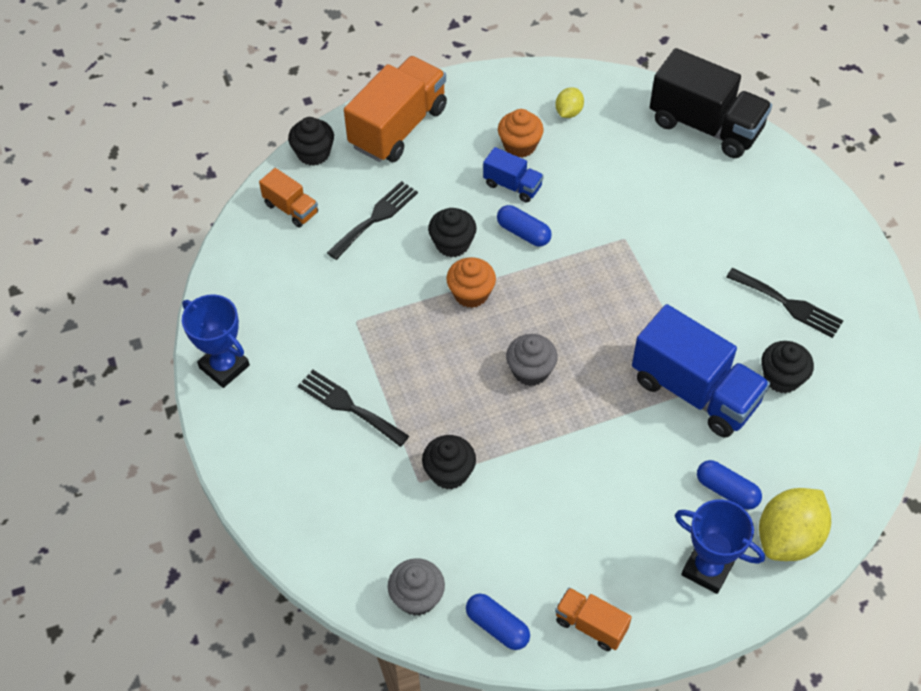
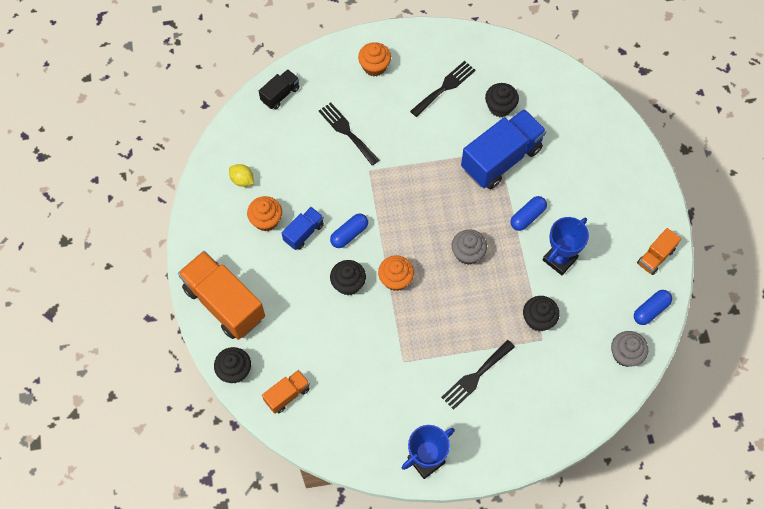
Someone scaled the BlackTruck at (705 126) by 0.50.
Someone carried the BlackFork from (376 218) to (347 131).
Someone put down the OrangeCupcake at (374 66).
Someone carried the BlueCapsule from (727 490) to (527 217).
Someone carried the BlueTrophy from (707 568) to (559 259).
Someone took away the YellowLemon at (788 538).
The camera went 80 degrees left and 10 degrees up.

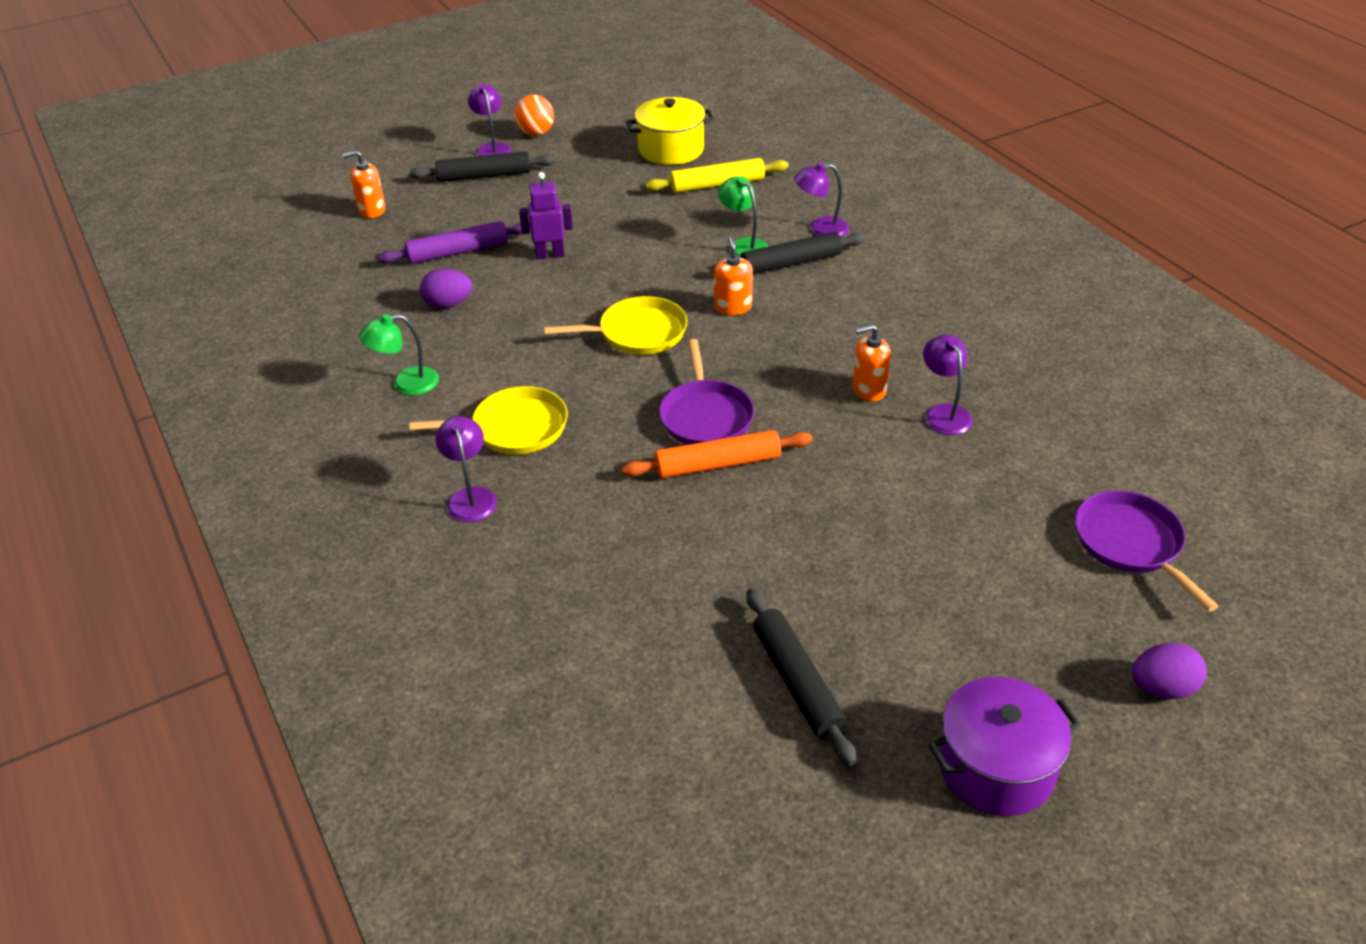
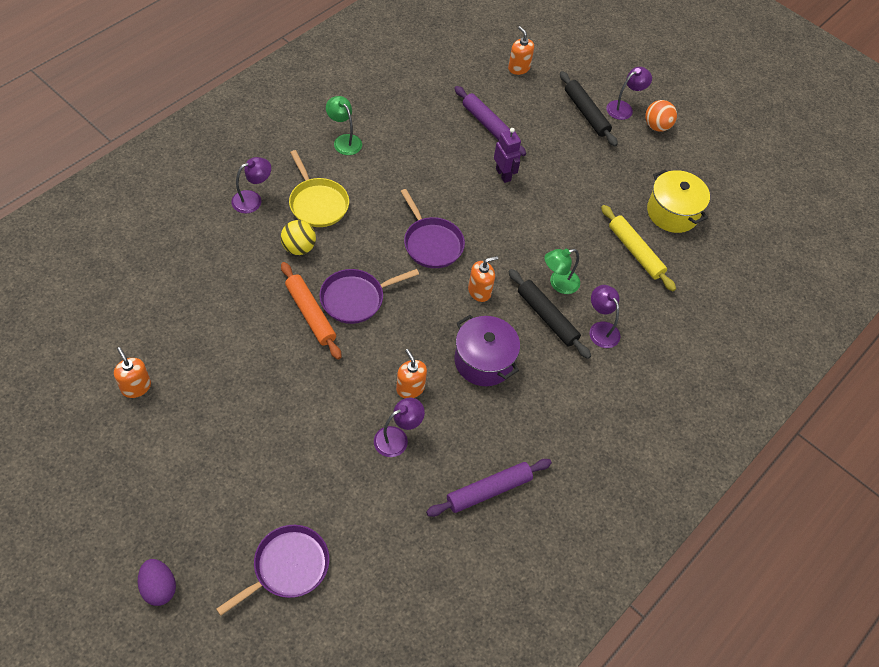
Someone swapped the BlackRollingPin at (797 682) for the OrangeSoapDispenser at (136 387).
Someone put down the YellowBall at (299 248).
Someone repainted the YellowPan at (638 333), which became the PurplePan at (431 243).
Someone put down the PurpleRollingPin at (488 490).
Someone carried the PurplePot from (996 767) to (483 361).
Someone rotated the GreenLamp at (743 245) by 150 degrees counterclockwise.
Someone took away the PurpleEgg at (448 304).
The camera went 65 degrees right and 15 degrees up.

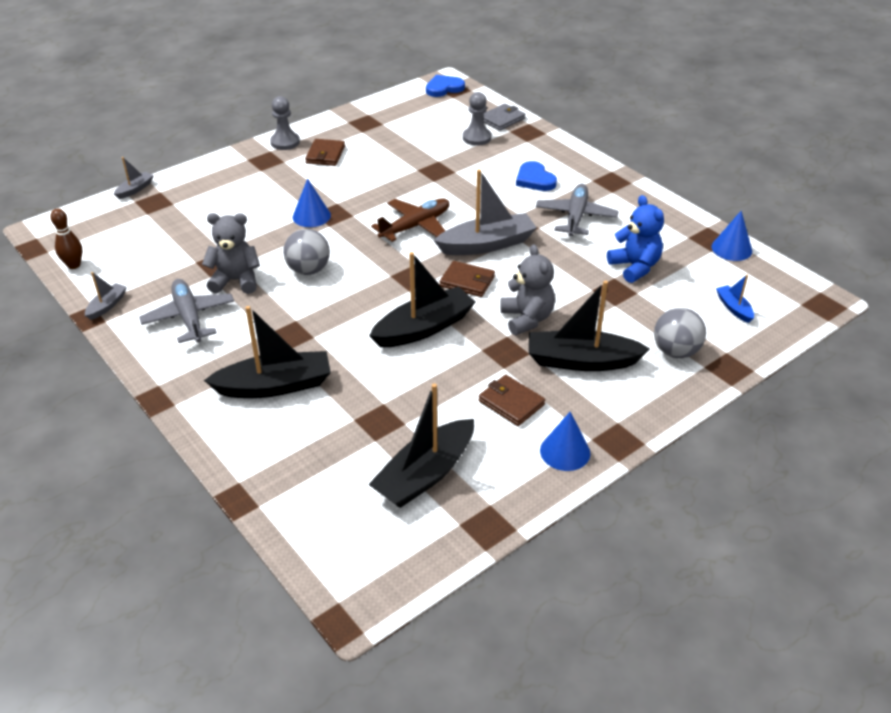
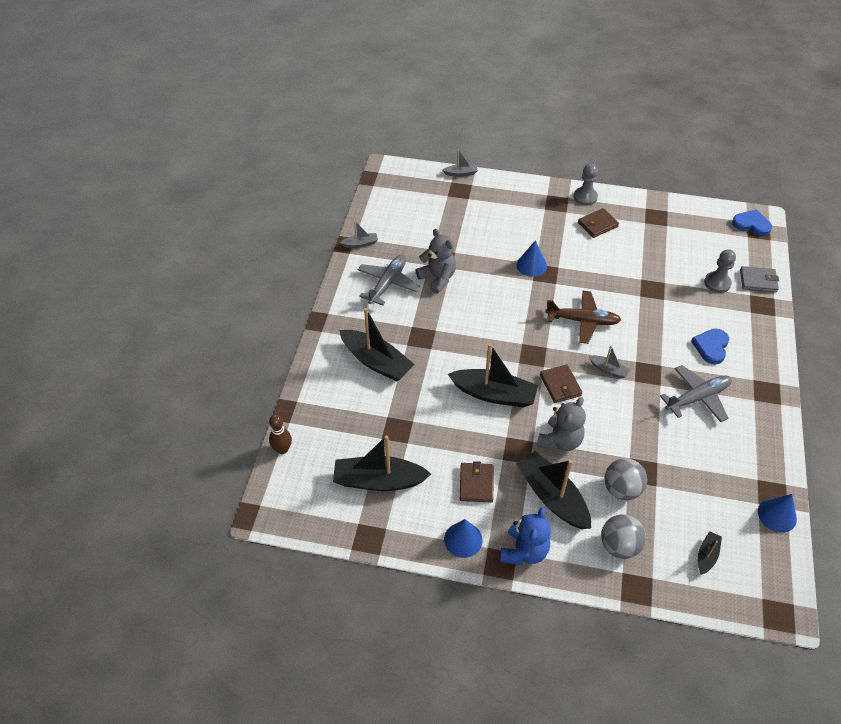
Someone carried the BrownBowlingPin from (74 265) to (282 449).
Someone carried the BlueTeddyBear from (635 267) to (524 551).
Someone scaled the GreyBoat at (487 244) by 0.48.
Someone carried the GreyBall from (308 270) to (621 489).
Someone repainted the BlueBoat at (734 308), which became the BlackBoat at (706 556).
The camera went 50 degrees right and 10 degrees up.

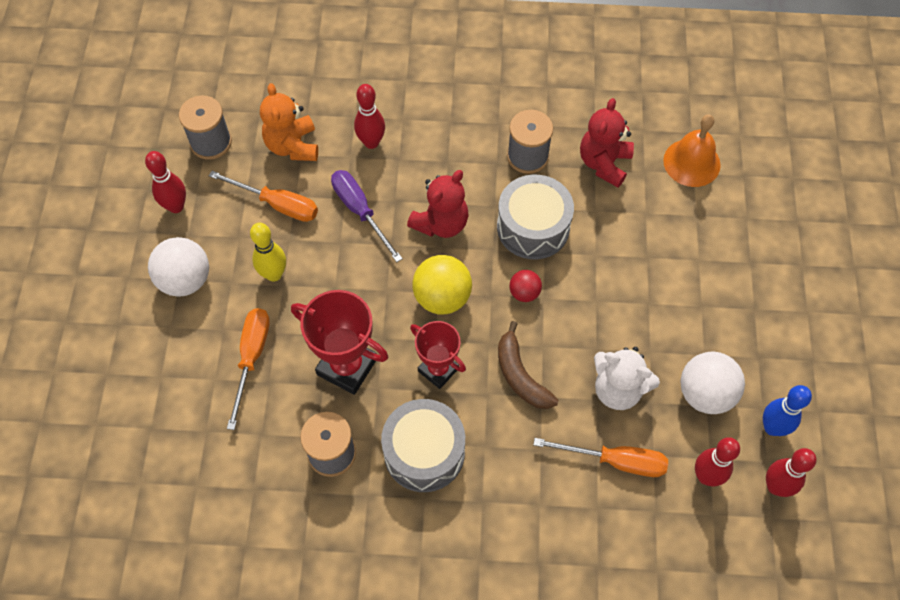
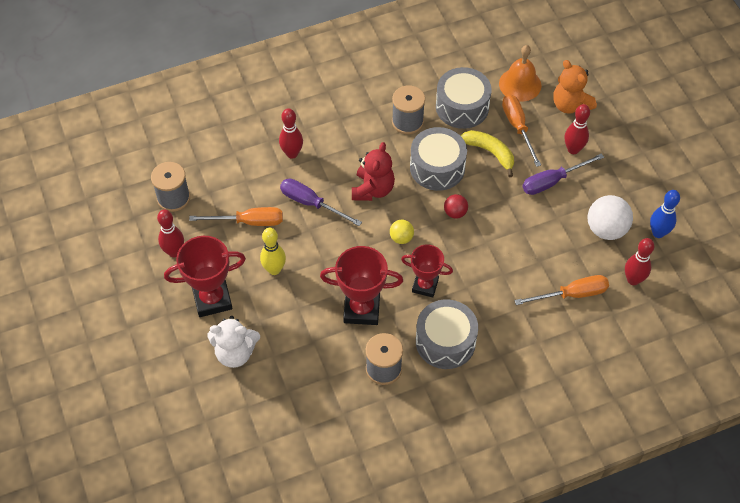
Someone swapped the WhiteBall at (185 280) for the RedTrophy at (212 299).
Someone carried the WhiteTeddyBear from (618 389) to (235 353).
Someone scaled the YellowBall at (442 297) by 0.55.
Someone swapped the RedTeddyBear at (604 163) for the GreyDrum at (462 107).
Someone put down the YellowBanana at (490 152).
Someone carried the OrangeScrewdriver from (252 358) to (518 127).
Someone put down the PurpleScrewdriver at (552 181).
Someone carried the OrangeTeddyBear from (293 146) to (570 105).
Someone carried the RedBowlingPin from (775 486) to (573 149).
Someone took away the BrownBanana at (520 375).
The camera went 25 degrees left and 5 degrees down.

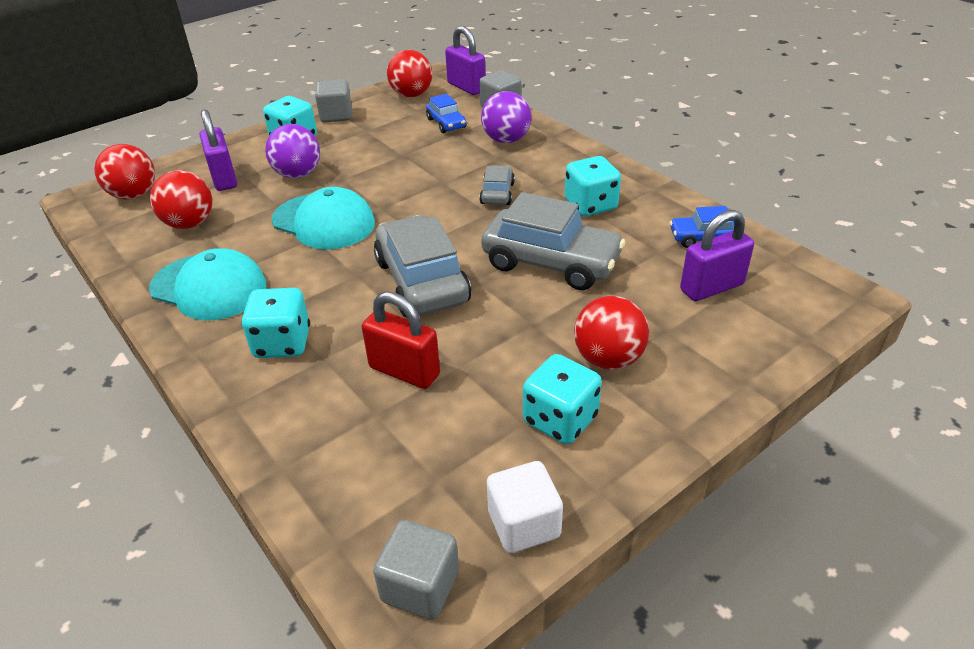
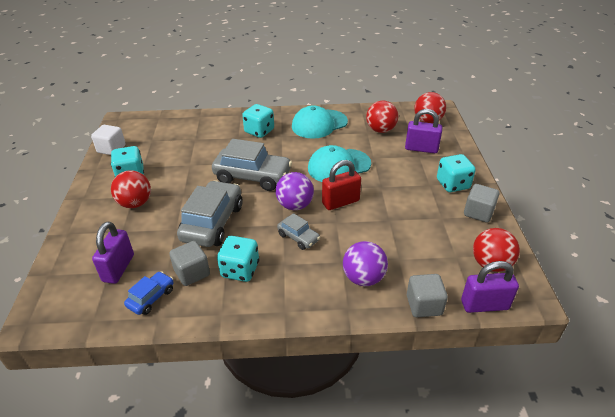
Someone carried the GreyCube from (420 586) to (192 273).
Someone rotated the GreyCar at (551 262) by 135 degrees clockwise.
Someone carried the PurpleBall from (298 174) to (295 205).
Someone carried the RedPadlock from (404 371) to (340 202).
Someone took away the BlueCar at (446 123).
The camera went 125 degrees right and 0 degrees up.

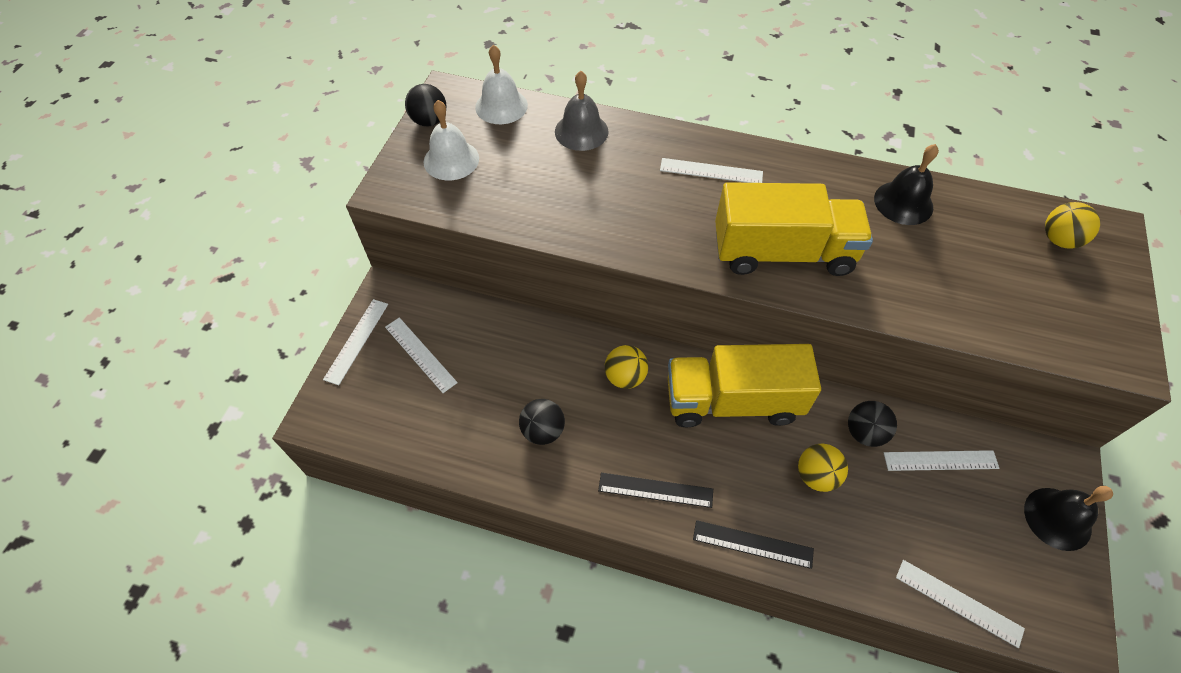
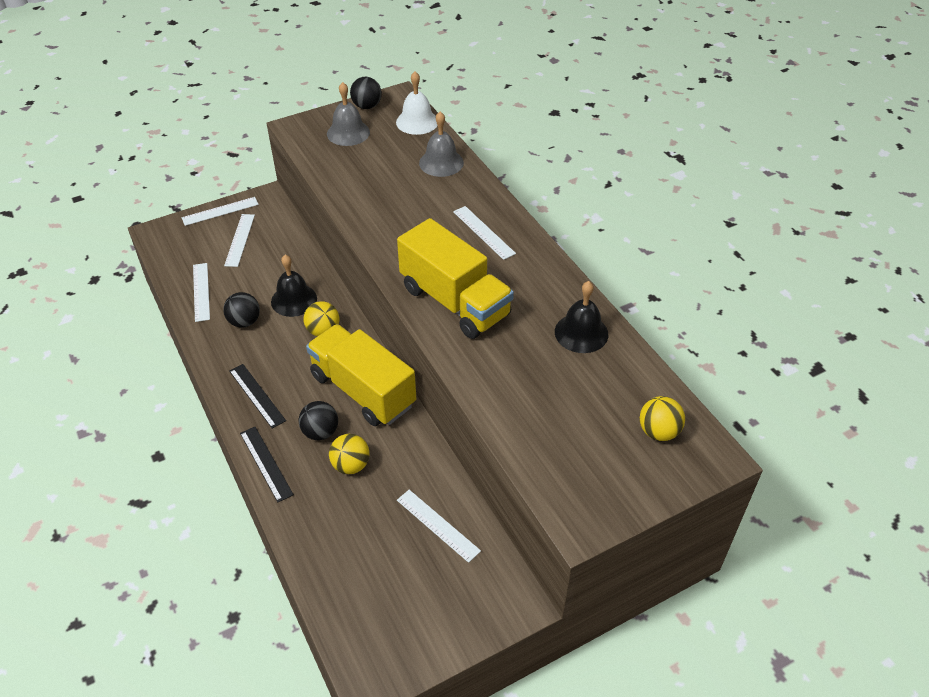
Someone carried the WhiteRuler from (958 603) to (201 292).
Someone carried the BlackBell from (1057 518) to (294 300).
Someone carried the BlackBall from (864 433) to (320 432).
Someone repainted the WhiteBell at (451 160), which became the GreyBell at (348 133).
The camera went 45 degrees right and 10 degrees down.

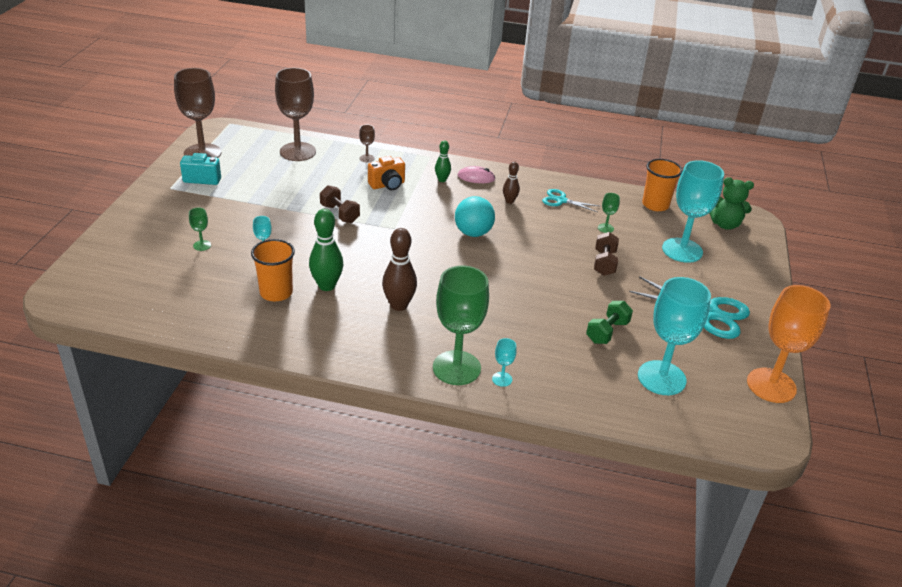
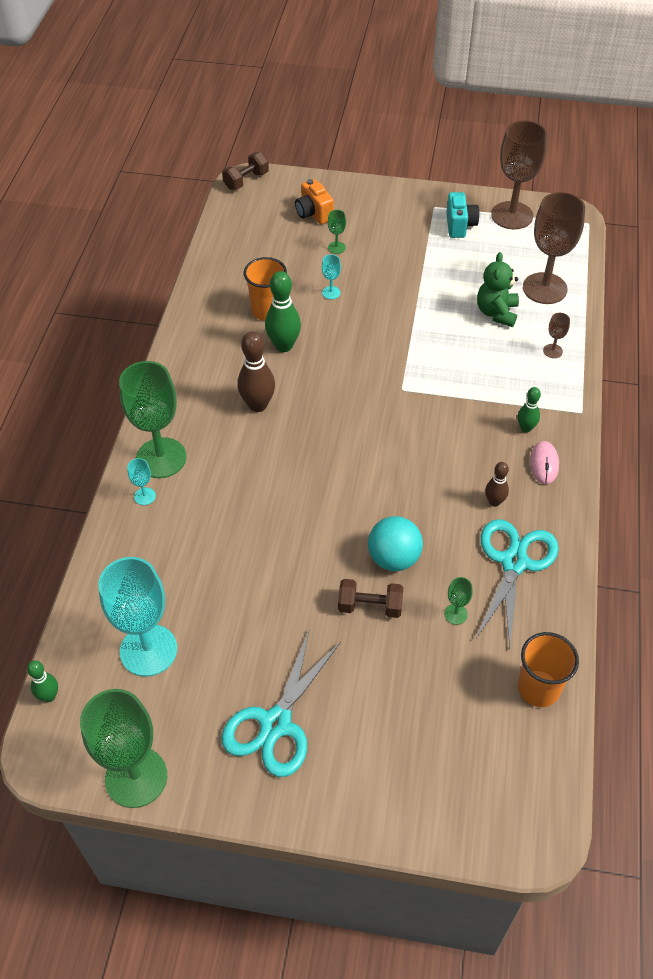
Someone put down the GreenBowlingPin at (49 696).
Someone repainted the OrangeGoblet at (771 385), which became the GreenGoblet at (136 777).
Someone carried the BrownDumbbell from (339 213) to (246 180).
Someone carried the OrangeCamera from (387 185) to (314 214).
Someone carried the TurquoiseBall from (473 233) to (394 558).
Someone scaled the TurquoiseScissors at (561 200) by 1.76.
Someone carried the GreenTeddyBear from (725 224) to (496 313).
Someone took away the GreenDumbbell at (607 332).
Someone took away the TurquoiseGoblet at (682 250).
The camera went 90 degrees right and 15 degrees up.

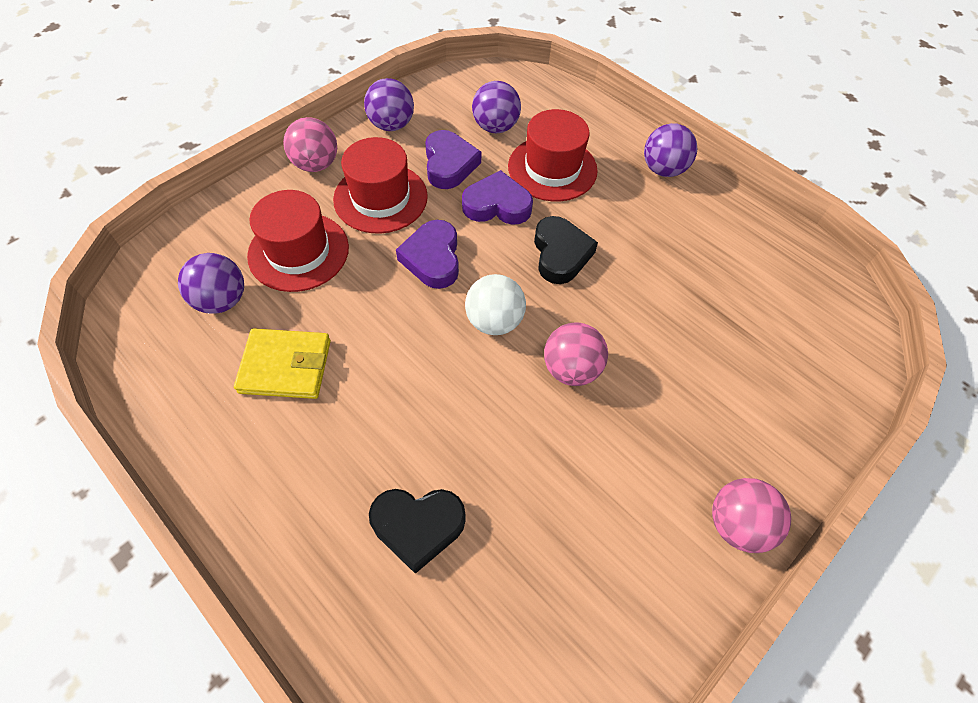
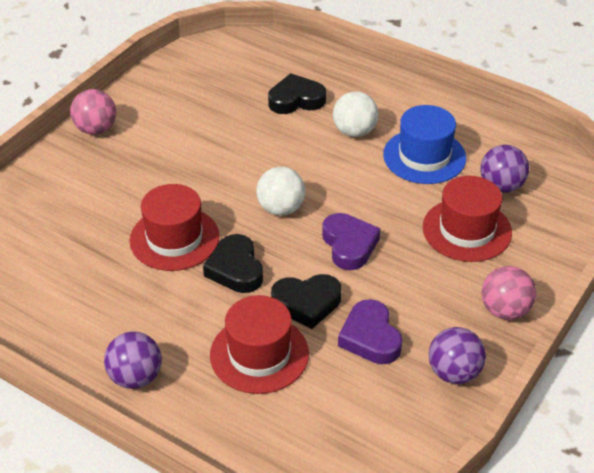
Someone carried the RedHat from (380 198) to (174 238).
Someone repainted the PurpleHeart at (497 205), which became the BlackHeart at (307 303).
Someone put down the WhiteBall at (354 132).
Someone swapped the YellowWallet at (285 366) for the BlueHat at (424 156).
Someone took away the PurpleBall at (495 127).
Someone took away the PinkBall at (571 369).
The camera went 170 degrees right and 15 degrees down.

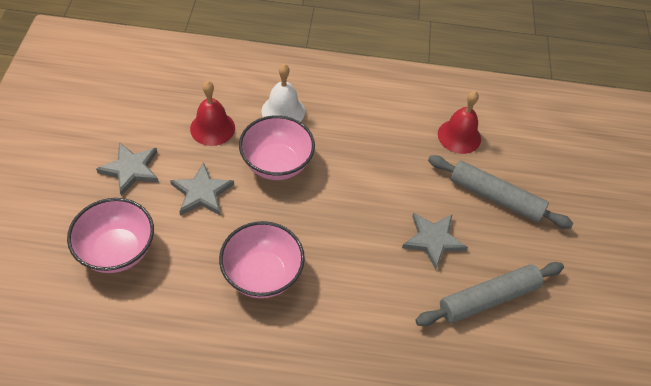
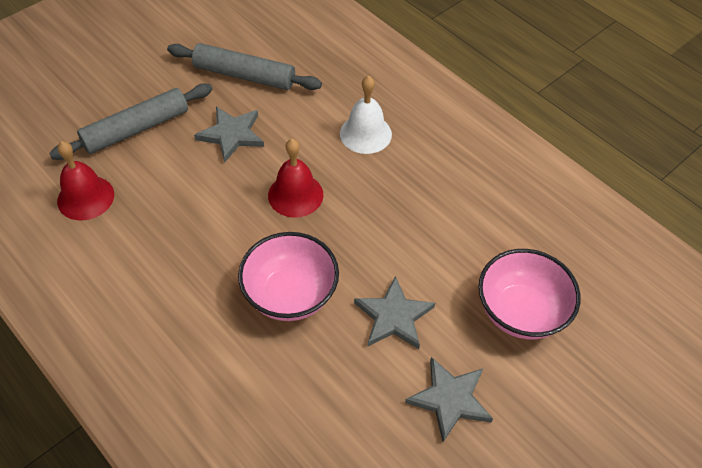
Someone rotated the GreyRollingPin at (495 197) by 75 degrees clockwise.
Someone carried the RedBell from (212 128) to (295 195).
Someone carried the WhiteBell from (283 111) to (365 133).
Someone took away the PinkBowl at (262 274).
The camera went 135 degrees left and 0 degrees up.

